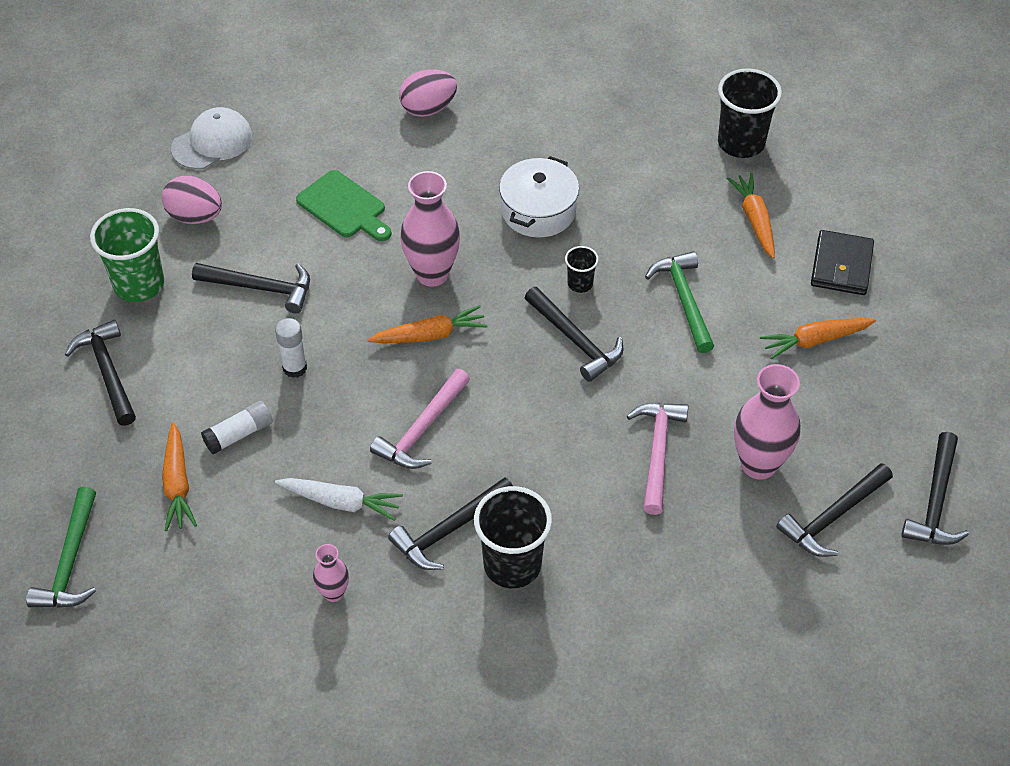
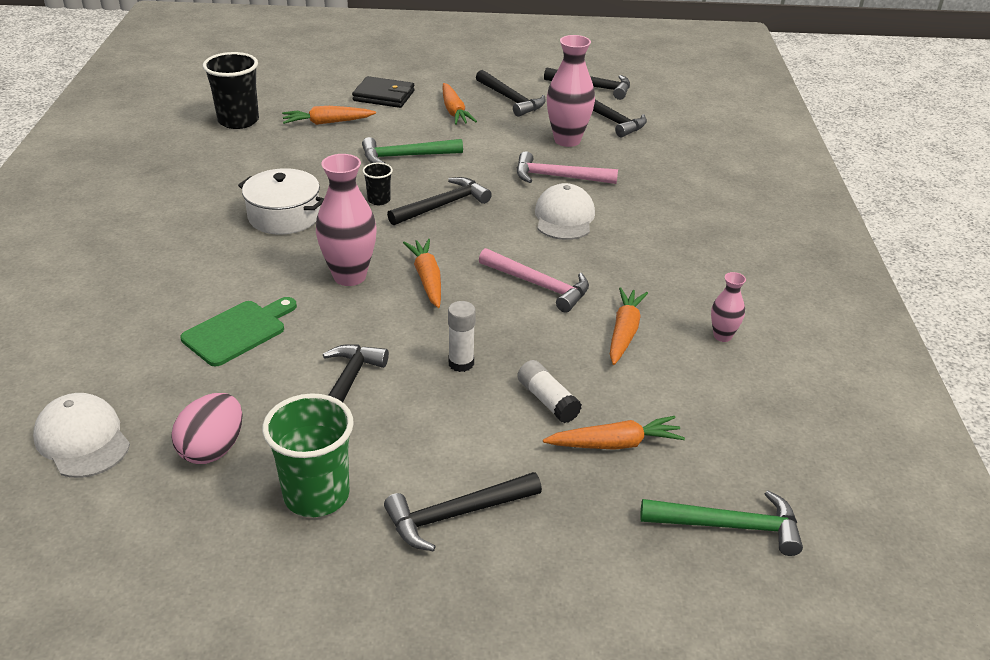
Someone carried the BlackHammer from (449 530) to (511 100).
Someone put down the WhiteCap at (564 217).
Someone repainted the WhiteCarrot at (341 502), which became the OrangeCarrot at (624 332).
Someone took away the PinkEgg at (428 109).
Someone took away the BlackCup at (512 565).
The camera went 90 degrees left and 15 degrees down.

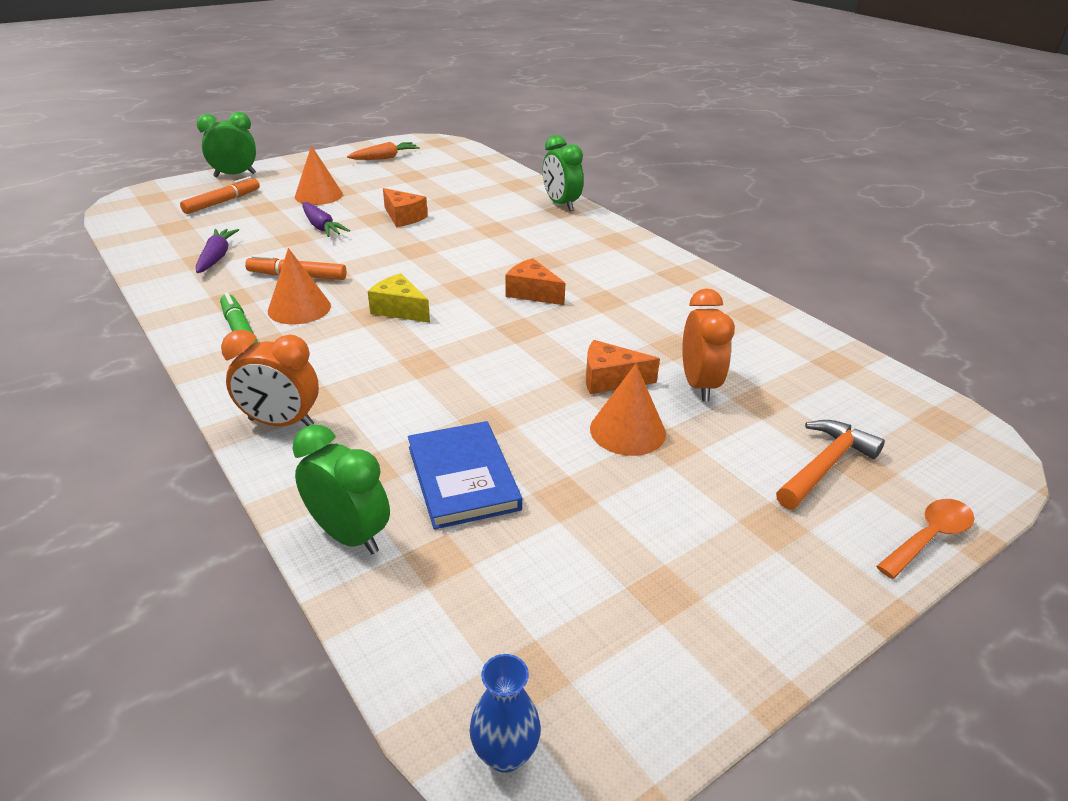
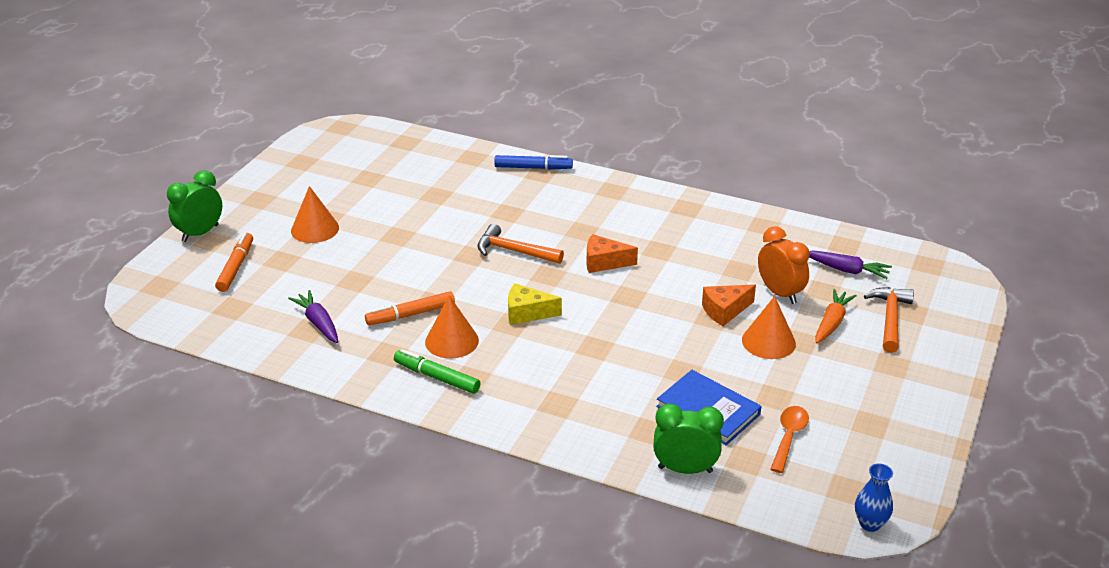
Someone put down the OrangeHammer at (514 251).
Someone swapped the GreenClock at (561 204) for the BlueMarker at (533 168).
Someone carried the OrangeSpoon from (929 537) to (789 437).
Someone carried the PurpleCarrot from (321 227) to (847 270).
Someone carried the OrangeCarrot from (385 158) to (831 323).
Someone took away the OrangeClock at (281 423).
Someone took away the OrangeCheese at (403 217).
The camera went 30 degrees left and 0 degrees up.

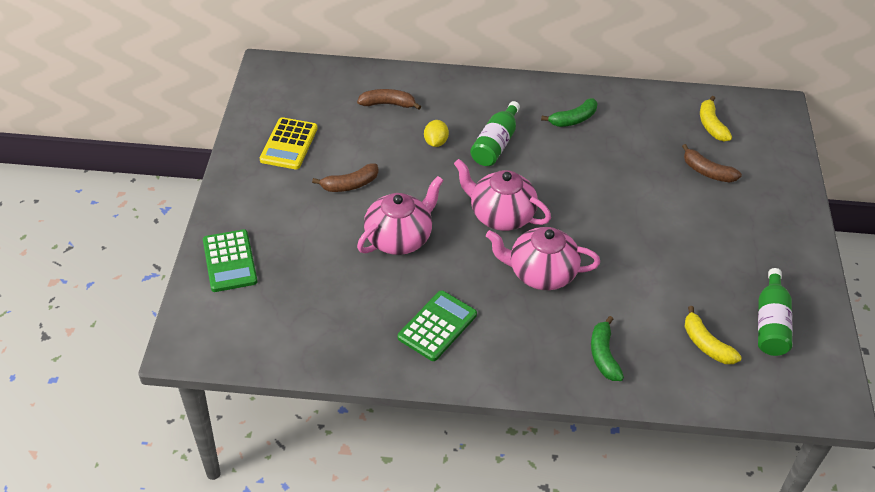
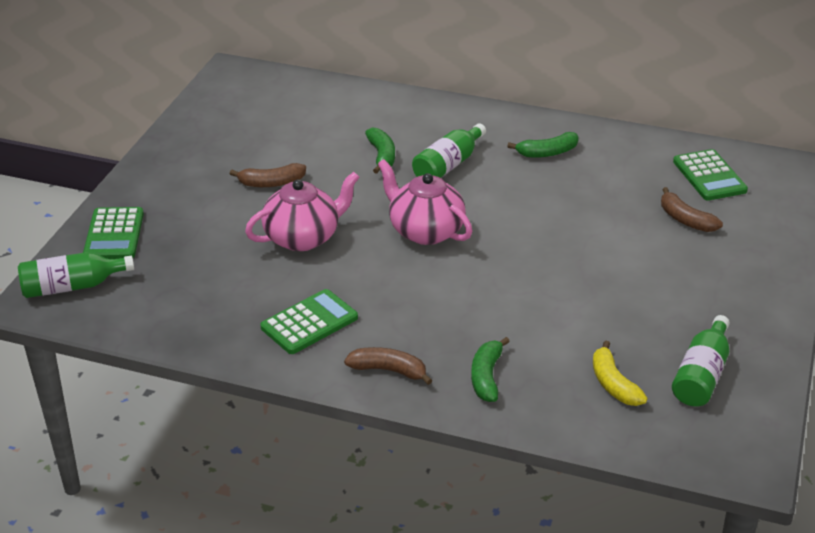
Someone put down the GreenBottle at (72 286).
Someone carried the BrownBanana from (388 104) to (389 370).
Someone swapped the YellowLemon at (435 142) for the GreenBanana at (382 156).
Someone swapped the YellowBanana at (711 125) for the GreenCalculator at (709 176).
Someone took away the YellowCalculator at (289 144).
Someone took away the PinkTeapot at (541 273).
The camera went 15 degrees right and 10 degrees down.

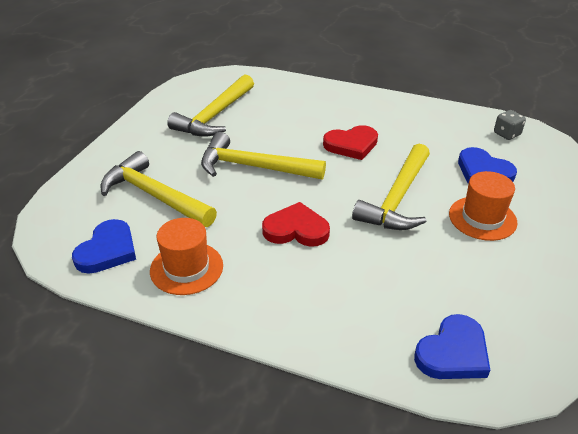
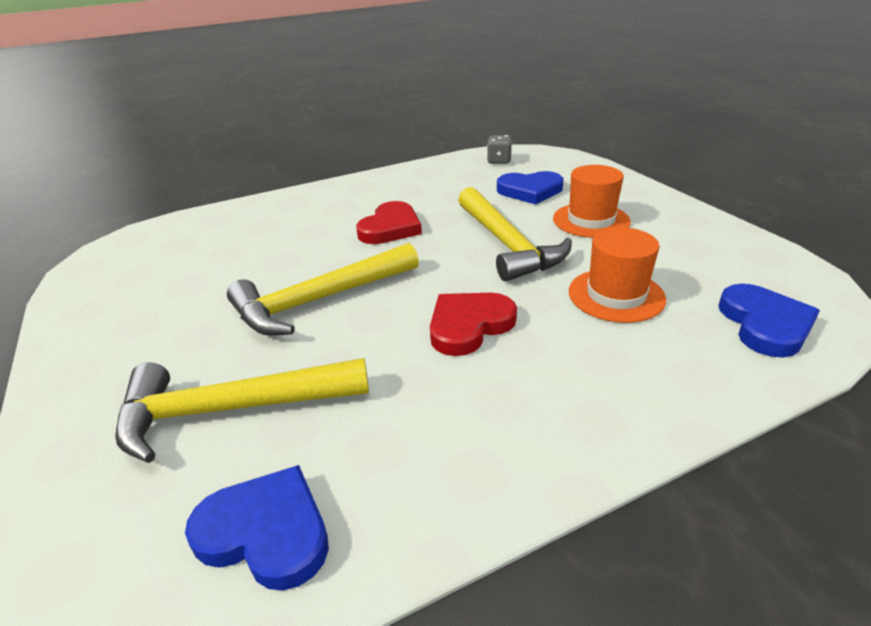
Someone rotated the BlueHeart at (107 250) by 45 degrees counterclockwise.
Someone carried the OrangeHat from (186 268) to (616 295).
Someone took away the YellowHammer at (215 116).
The camera went 45 degrees left and 5 degrees down.

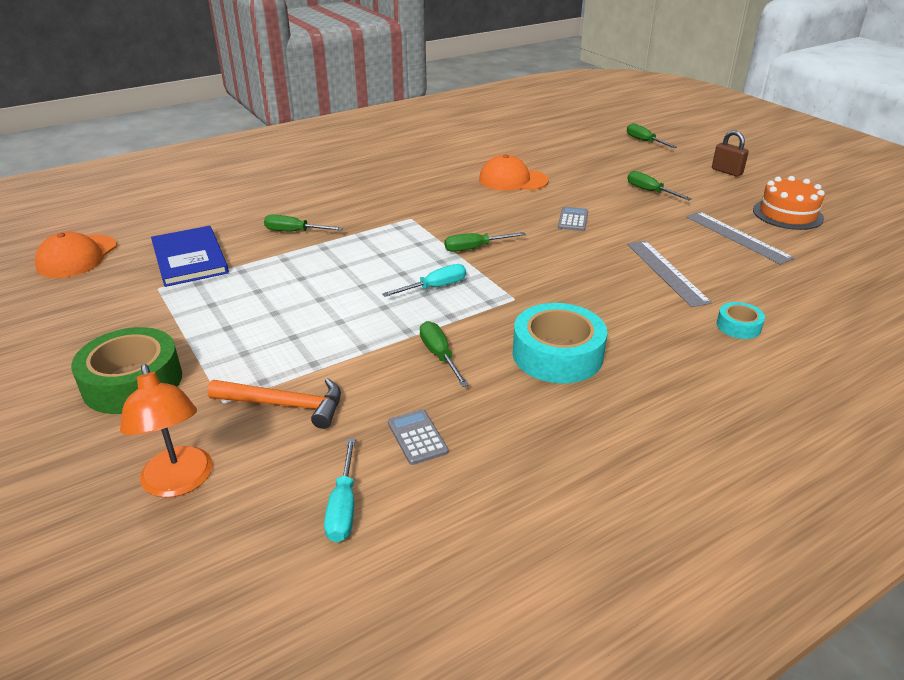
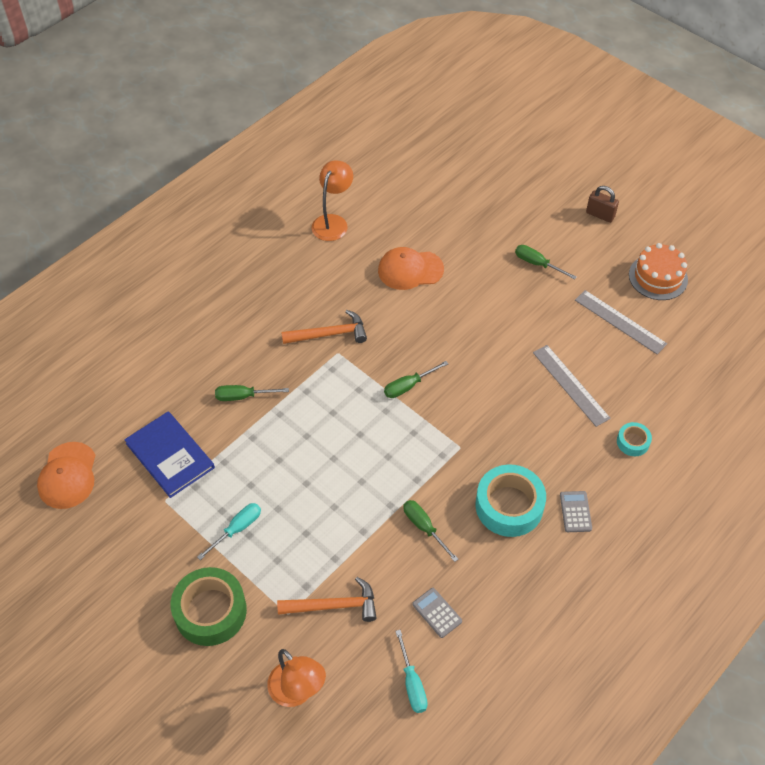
Someone carried the TurquoiseScrewdriver from (435 287) to (237 529).
Someone put down the OrangeHammer at (329 334).
Someone put down the OrangeLamp at (333 222).
Someone carried the GreyCalculator from (573 220) to (575 512).
Someone took away the GreenScrewdriver at (644 141).
The camera went 15 degrees left and 20 degrees up.

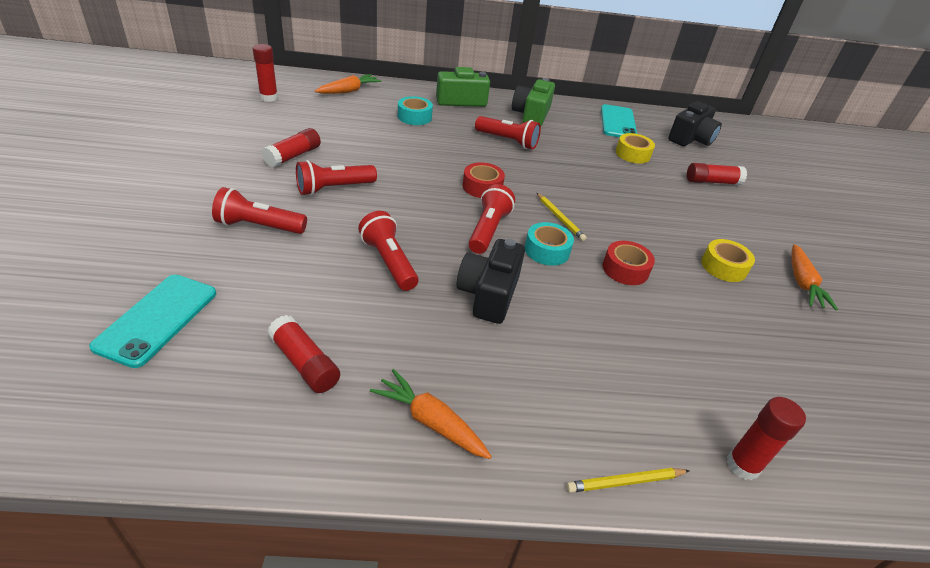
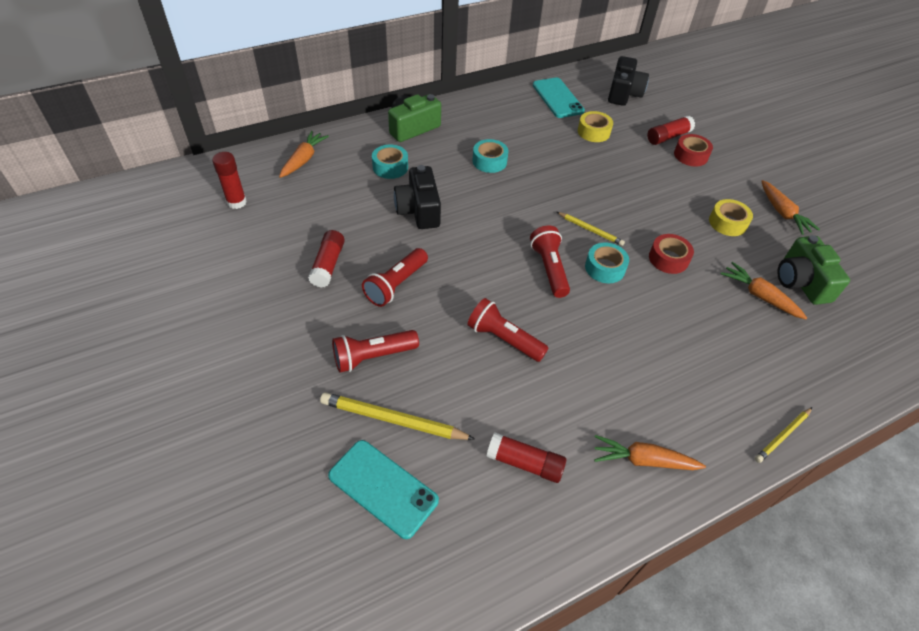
Someone put down the YellowPencil at (393 420).
Someone rotated the TurquoisePhone at (157 319) by 45 degrees counterclockwise.
Someone carried the BlackCamera from (489 294) to (419 210).
Someone swapped the RedFlashlight at (507 141) for the TurquoiseTape at (489 161).
Someone carried the RedTape from (482 187) to (690 155).
Someone put down the OrangeCarrot at (759 296).
Someone carried the GreenCamera from (531 115) to (801 282).
Someone took away the RedGlueStick at (742 465).
The camera went 25 degrees left and 10 degrees up.

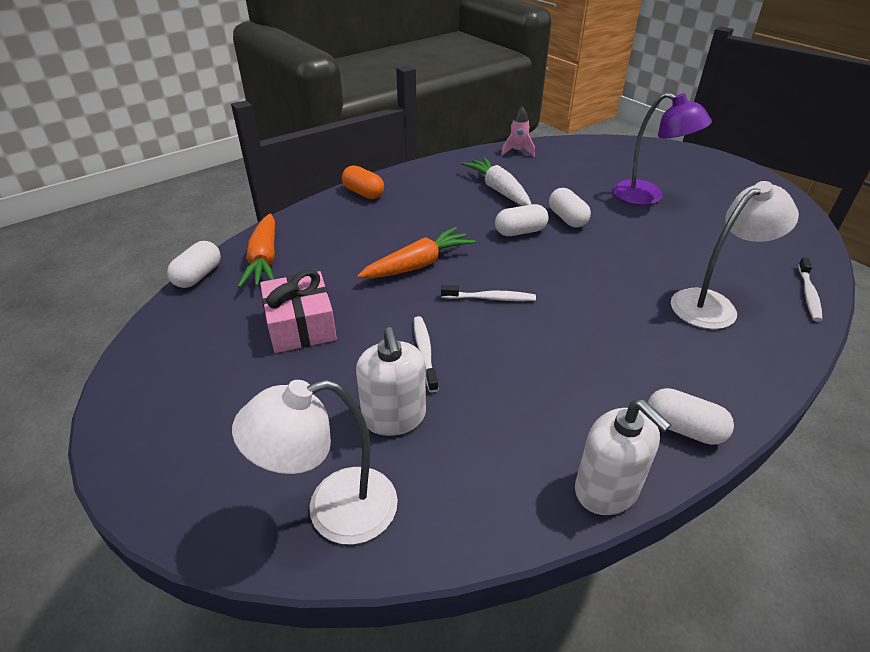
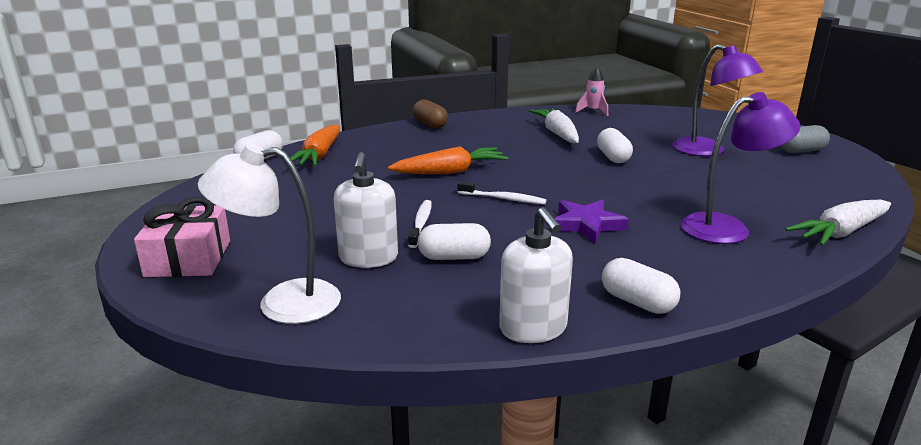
Someone carried the PinkGift from (301 325) to (188 258).
Someone repainted the OrangeCapsule at (363 193), which became the BrownCapsule at (430 125).
Someone carried the WhiteCapsule from (520 232) to (454 257).
Someone put down the PurpleStar at (586 224).
Someone repainted the WhiteLamp at (713 304), which became the PurpleLamp at (727 227).
Someone put down the GreyCapsule at (801 151).
Someone swapped the WhiteToothbrush at (808 294) for the WhiteCarrot at (840 232).
The camera went 15 degrees right and 15 degrees down.

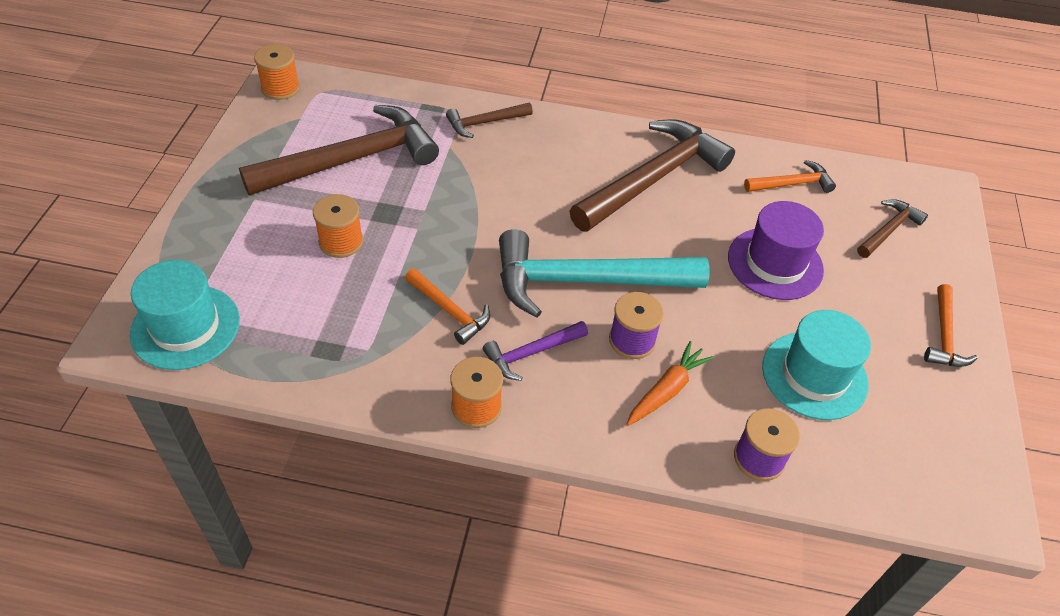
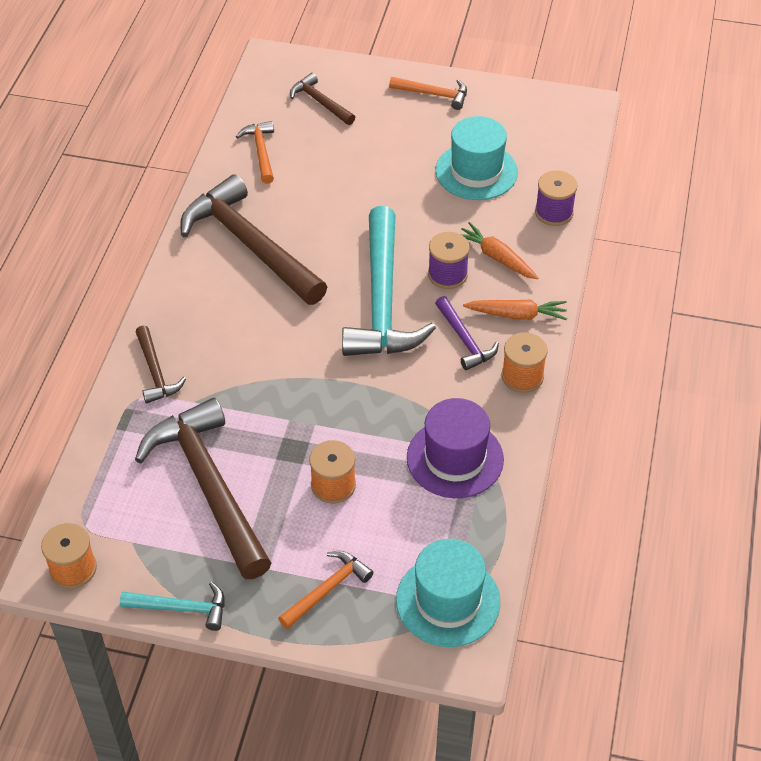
Someone put down the TurquoiseHammer at (181 608).
Someone carried the OrangeHammer from (450 311) to (327 589).
Someone carried the PurpleHat from (775 263) to (455 458).
Someone put down the OrangeCarrot at (516 315).
The camera went 85 degrees left and 0 degrees up.

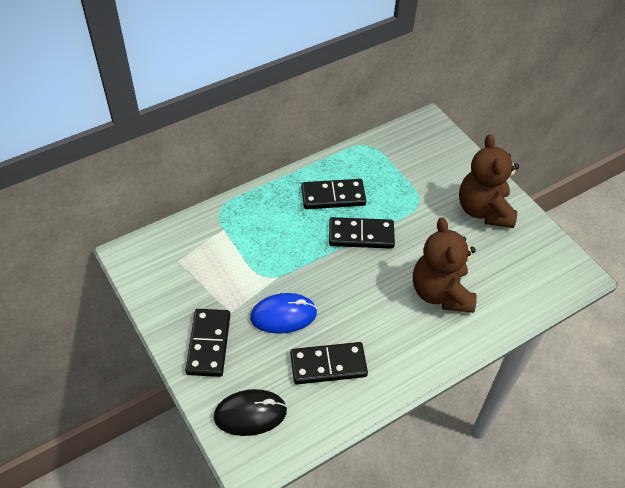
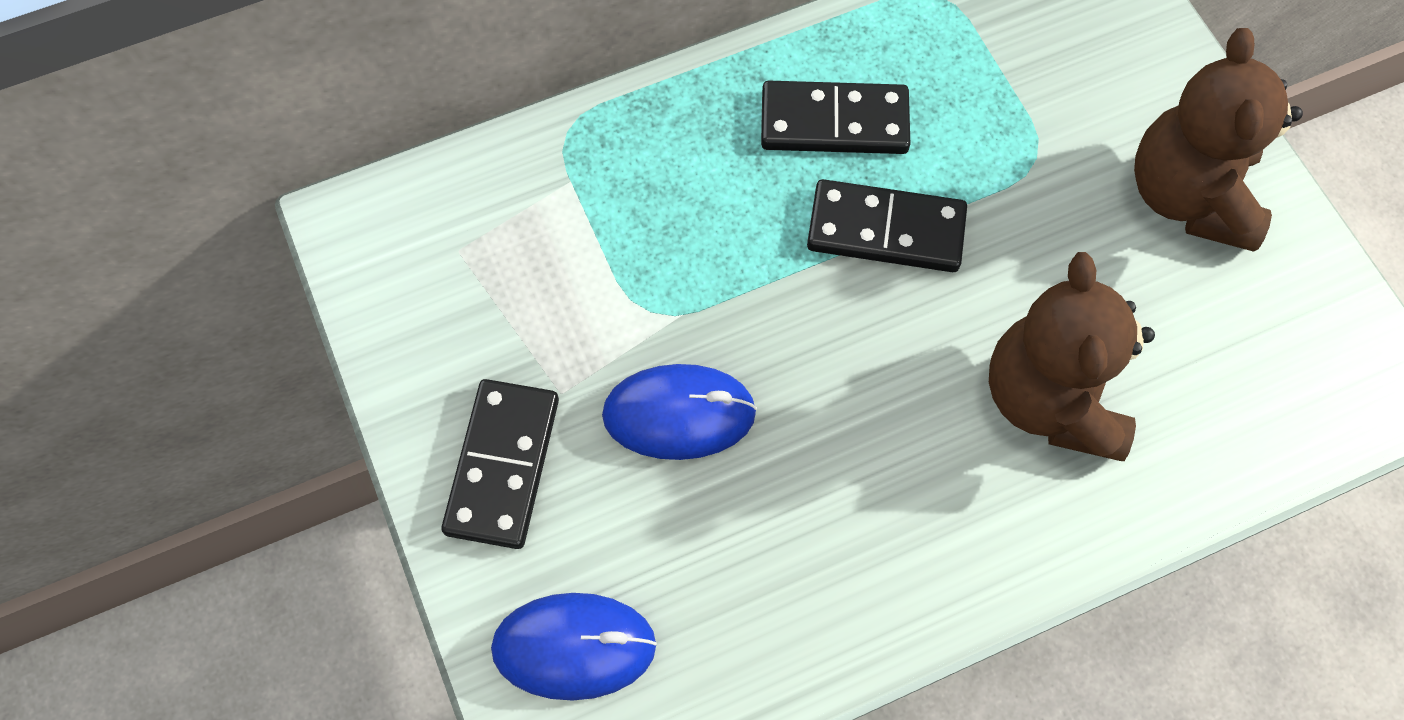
Someone repainted the BlackMouse at (250 414), which became the BlueMouse at (574 646).
Someone took away the BlackDomino at (328 365).
The camera went 10 degrees right and 15 degrees up.

